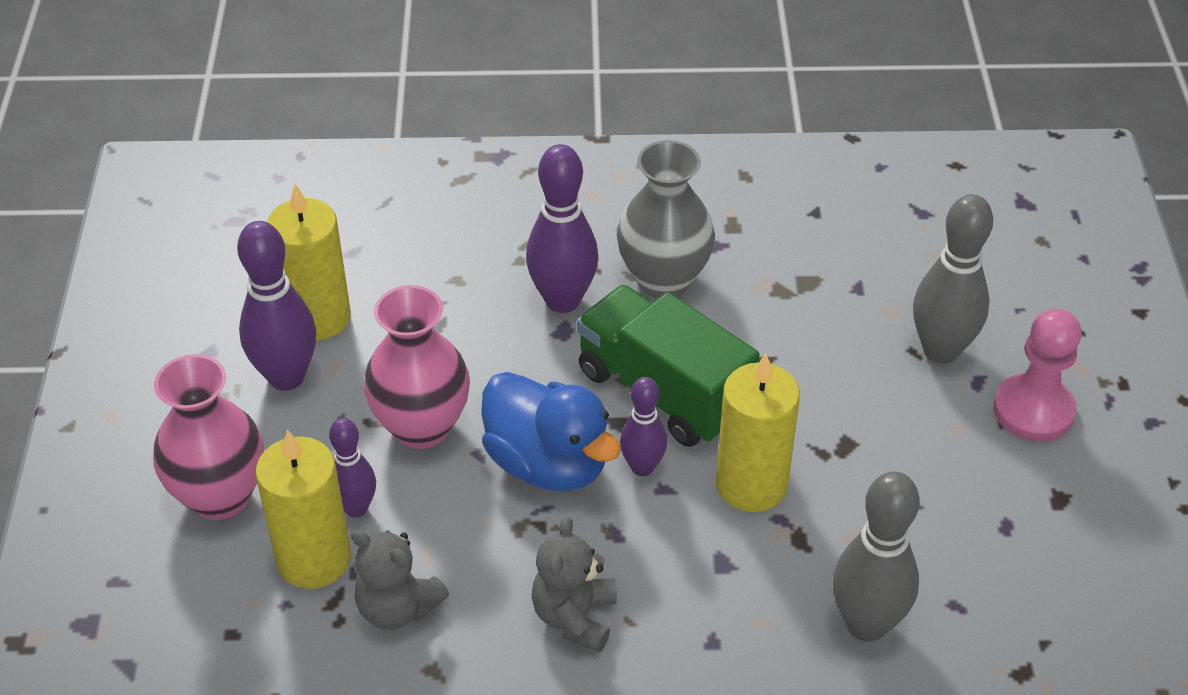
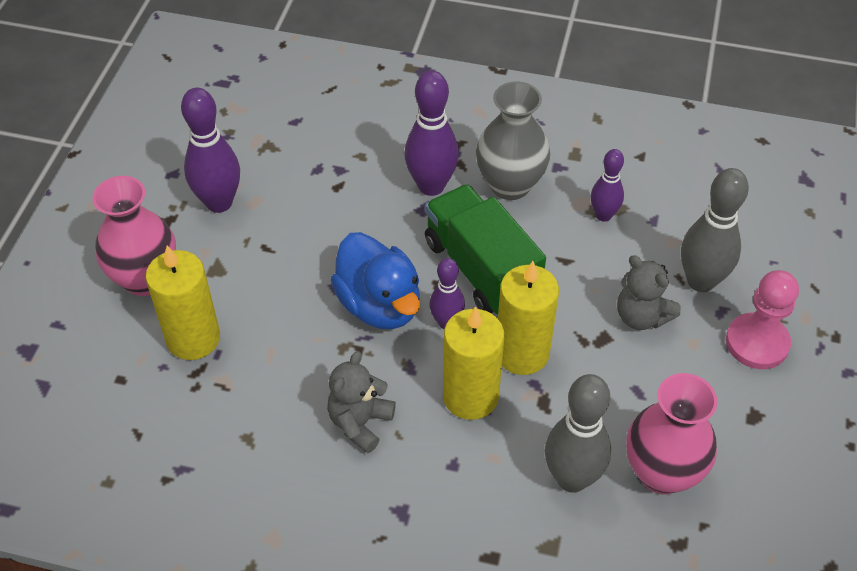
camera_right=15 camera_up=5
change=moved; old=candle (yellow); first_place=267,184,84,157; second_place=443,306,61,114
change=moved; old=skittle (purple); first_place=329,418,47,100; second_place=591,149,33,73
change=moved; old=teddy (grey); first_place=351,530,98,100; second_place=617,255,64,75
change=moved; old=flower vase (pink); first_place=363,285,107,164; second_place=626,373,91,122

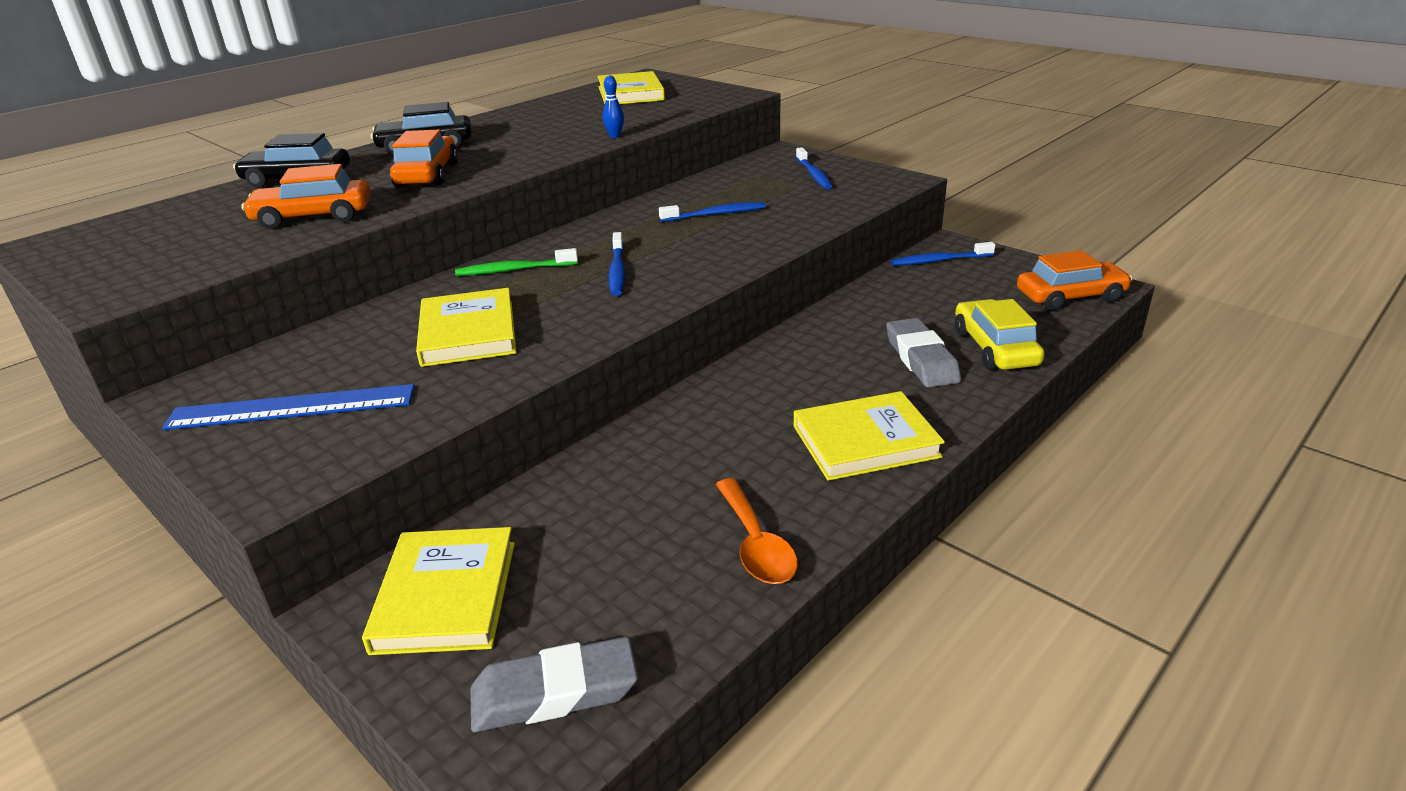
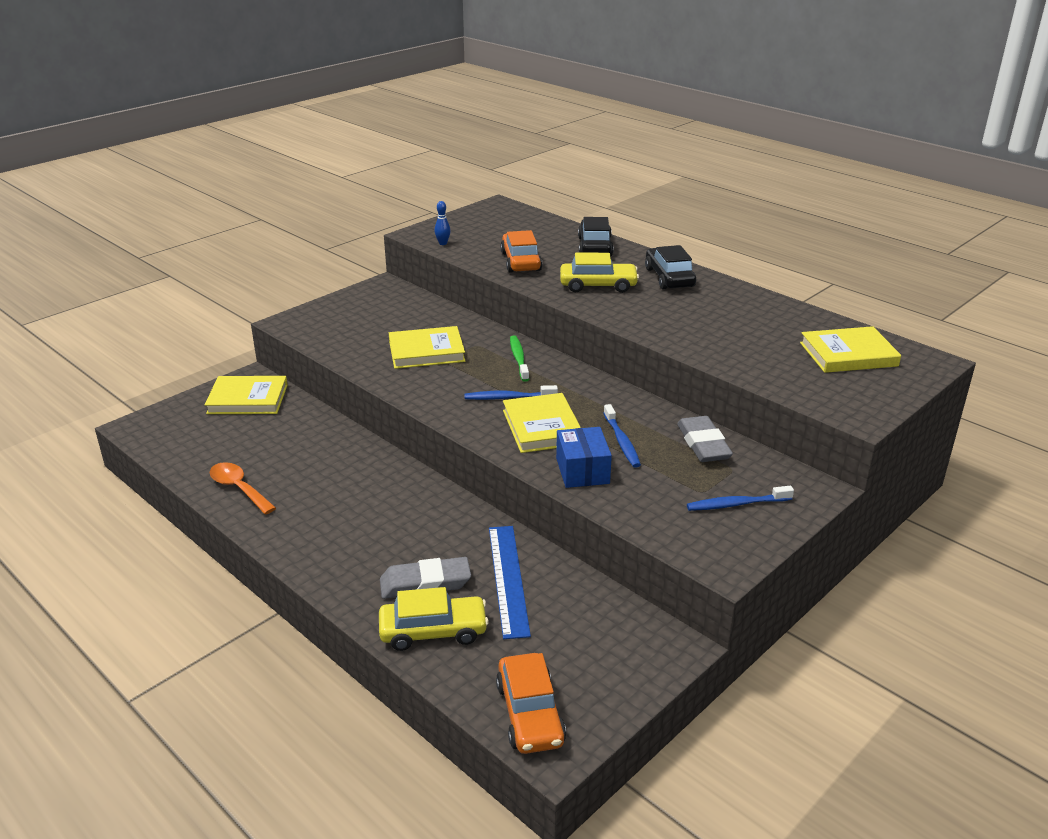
camera_right=90 camera_up=0
change=turned; old=tablespoon (orange-coloured); first_place=716,478,82,106; second_place=210,462,66,52; degrees=60
change=moved; old=skittle (royal blue); first_place=603,75,21,63; second_place=435,201,16,44
change=moved; old=measuring stick (royal blue); first_place=162,384,253,46; second_place=489,526,42,113
change=moved; old=book (yellow); first_place=793,391,152,90; second_place=503,393,78,60
change=added; new=parcel (royal blue); second_place=556,427,56,61
change=recoloured; old=automobile (orange-coloured); new=automobile (yellow); first_place=390,130,68,57; second_place=560,253,79,40
change=moved; old=eraser (grey); first_place=470,637,168,95; second_place=677,416,56,46
change=removed; old=tooth brush (royal blue); first_place=891,242,104,24

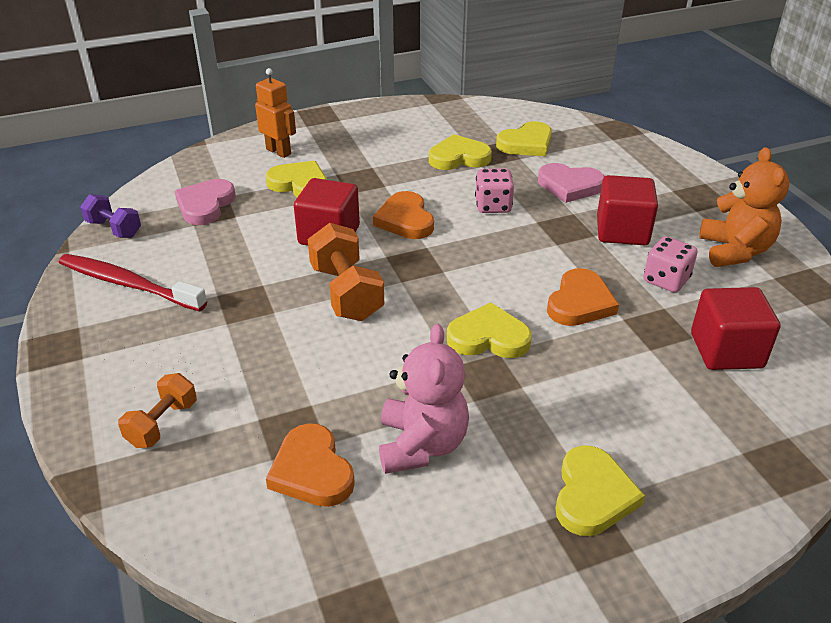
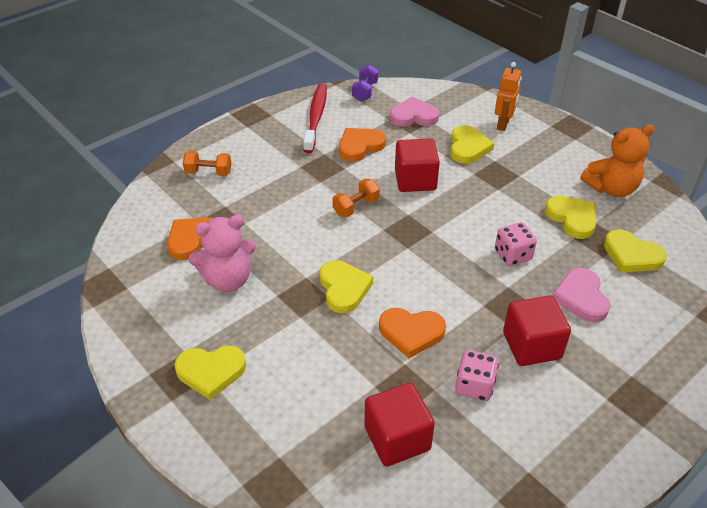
camera_right=70 camera_up=5
change=resized; old=dumbbell (orange-coloured); first_place=308,223,76,98; second_place=332,179,48,38; factor=0.62
change=moved; old=heart (orange-coloured); first_place=373,191,61,48; second_place=339,128,47,34
change=moved; old=teddy (orange-coloured); first_place=699,147,90,120; second_place=580,124,75,73

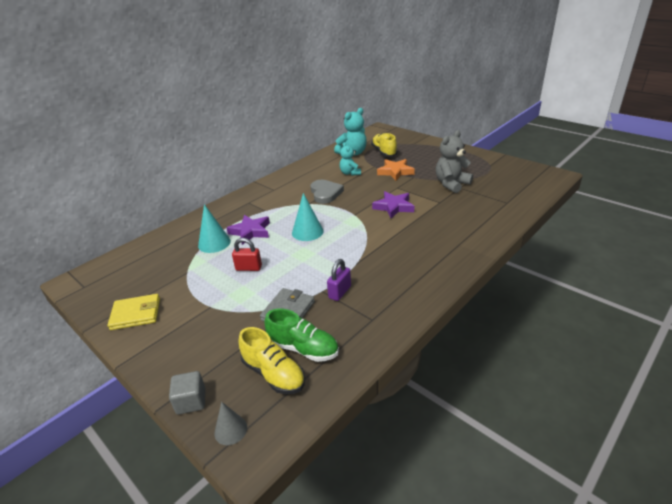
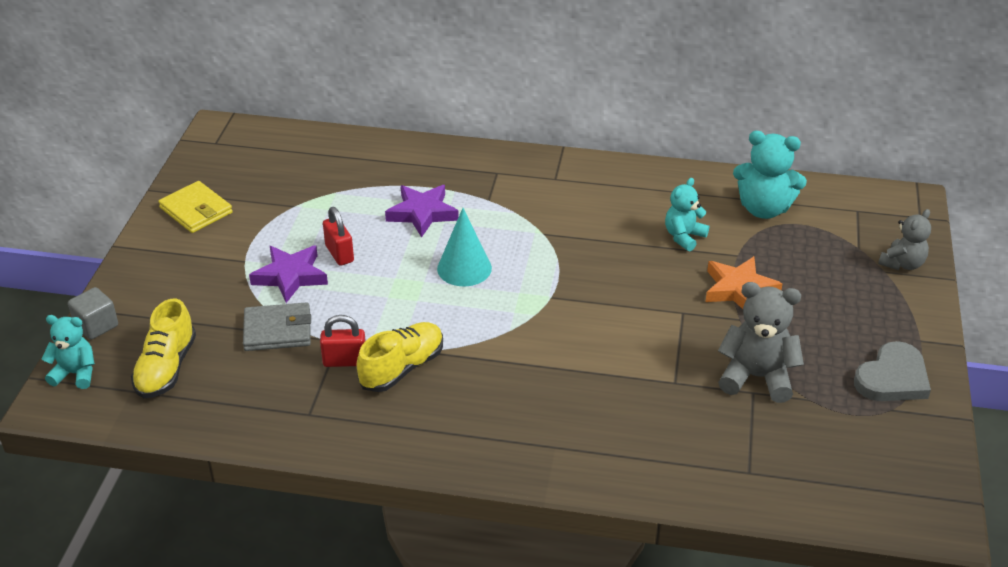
camera_right=55 camera_up=5
change=replaced; old=cone (grey); new=teddy (aqua); first_place=214,402,33,43; second_place=42,315,53,74
change=moved; old=five-pointed star (purple); first_place=372,191,42,27; second_place=249,245,79,58
change=recoloured; old=lock (purple); new=lock (scarlet); first_place=327,259,24,42; second_place=320,315,46,52
change=moved; old=shoe (yellow); first_place=371,133,27,24; second_place=356,322,87,70
change=moved; old=heart (grey); first_place=310,180,34,24; second_place=854,341,77,60
change=added; new=teddy (grey); second_place=878,209,53,61
change=removed; old=cone (aqua); first_place=198,204,33,49
change=removed; old=shoe (green); first_place=264,309,75,53

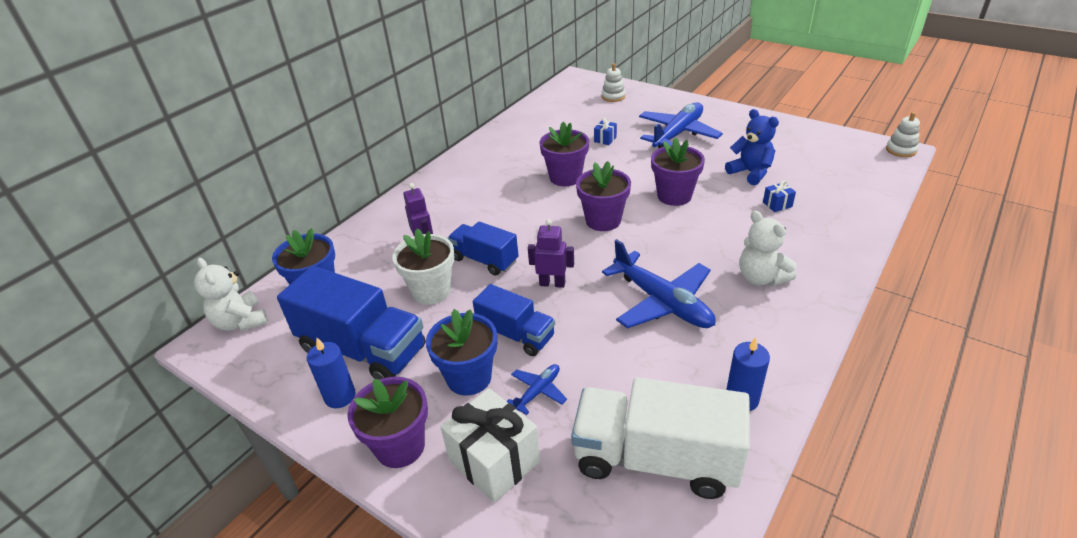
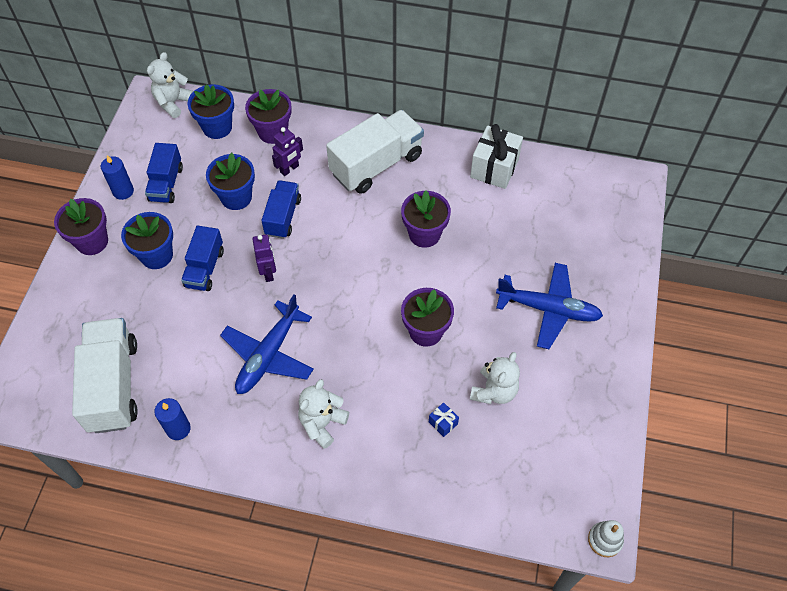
camera_right=65 camera_up=20
change=resized; old=truck (royal blue); first_place=277,266,148,114; second_place=145,143,38,60; factor=0.59
change=recoloured; old=plant pot (white); new=plant pot (royal blue); first_place=392,229,62,76; second_place=206,153,49,57
change=moved; old=plant pot (purple); first_place=576,161,55,70; second_place=245,89,47,55
change=added; new=truck (white); second_place=326,110,98,84
change=moved; old=gift (white); first_place=440,388,100,115; second_place=470,124,53,65
change=recoloured; old=teddy (royal blue); new=teddy (white); first_place=725,109,54,76; second_place=470,352,50,52
change=removed; old=toy plane (royal blue); first_place=506,364,61,51
change=removed; old=gift (royal blue); first_place=594,118,23,27
change=removed; old=ring stacker (white); first_place=602,63,23,39

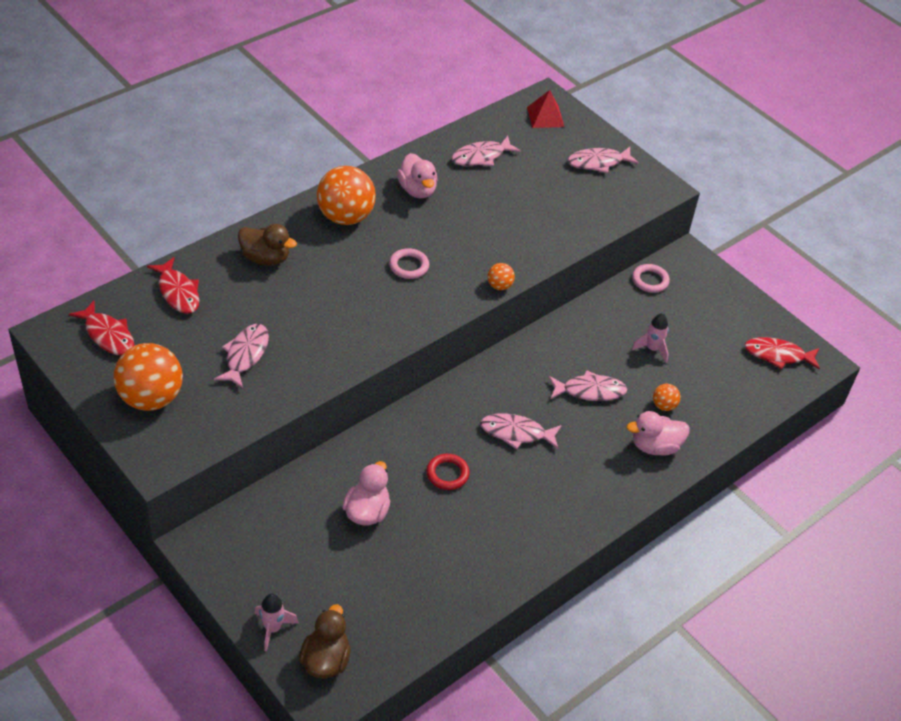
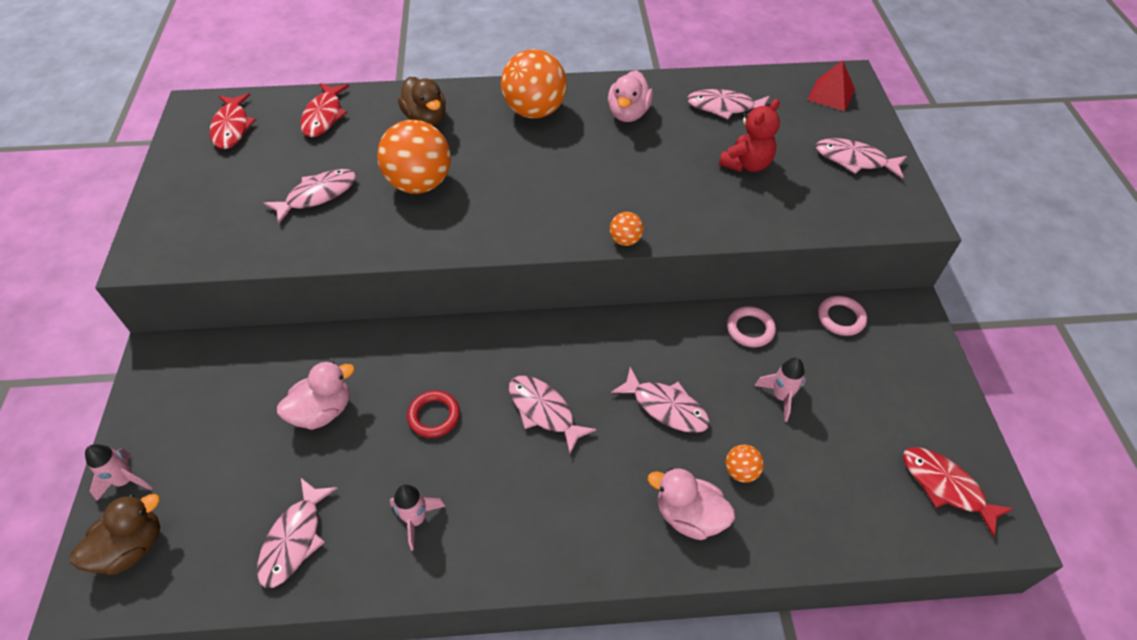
camera_right=40 camera_up=5
change=added; new=fish (pink); second_place=257,478,80,110
change=moved; old=sphere (orange-coloured); first_place=113,343,70,68; second_place=377,120,74,74
change=added; new=toy rocket (pink); second_place=390,484,55,67
change=added; new=teddy (scarlet); second_place=719,99,61,73
change=moved; old=torus (pink); first_place=389,248,40,31; second_place=727,306,49,41

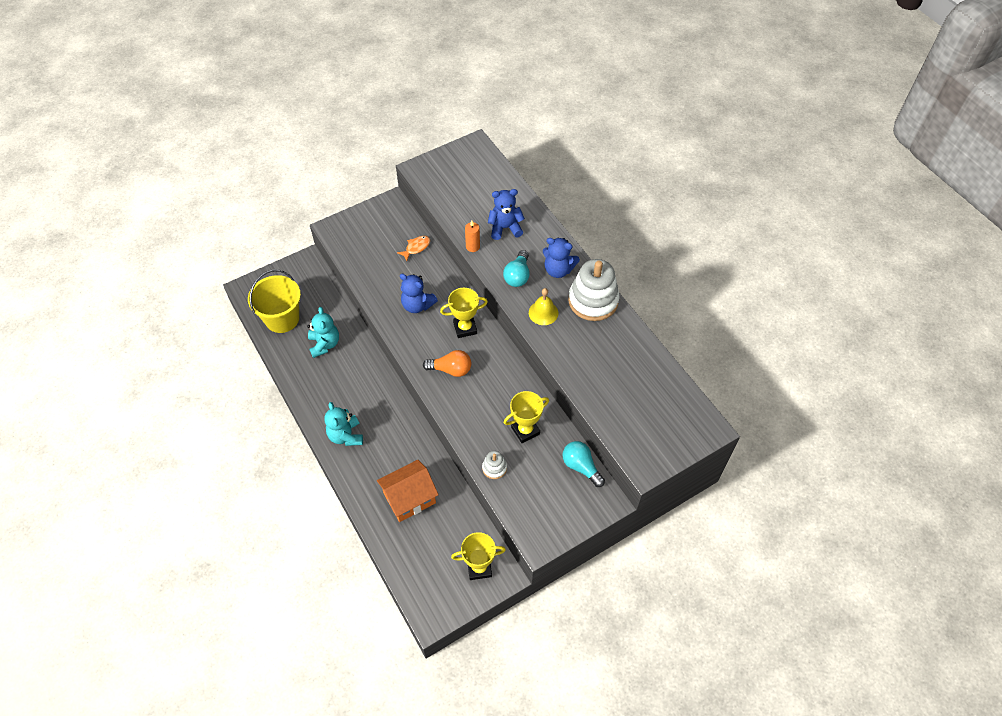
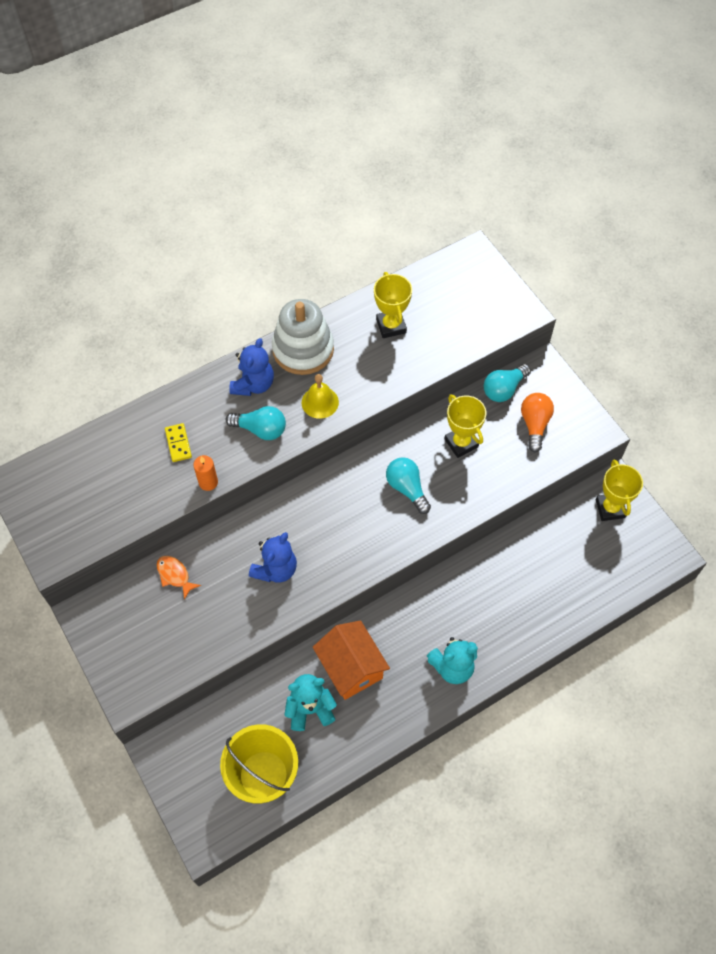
camera_right=-90 camera_up=5
change=replaced; old=teddy (royal blue); new=domino piece (yellow); first_place=488,189,37,51; second_place=165,423,27,39
change=moved; old=house (orange-coloured); first_place=377,460,62,62; second_place=313,620,77,80
change=moved; old=award cup (yellow); first_place=440,288,48,50; second_place=374,272,38,66
change=added; new=bulb (aqua); second_place=386,457,45,57
change=moved; old=bulb (orange-coloured); first_place=423,350,48,27; second_place=521,393,33,59
change=removed; old=ring stacker (white); first_place=482,451,25,28

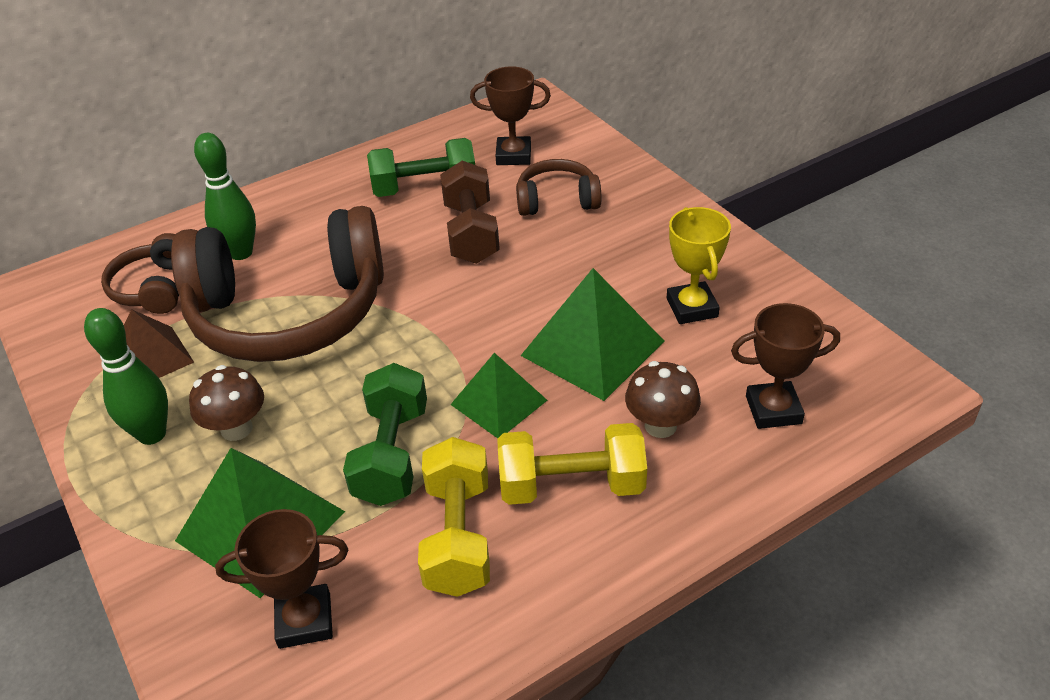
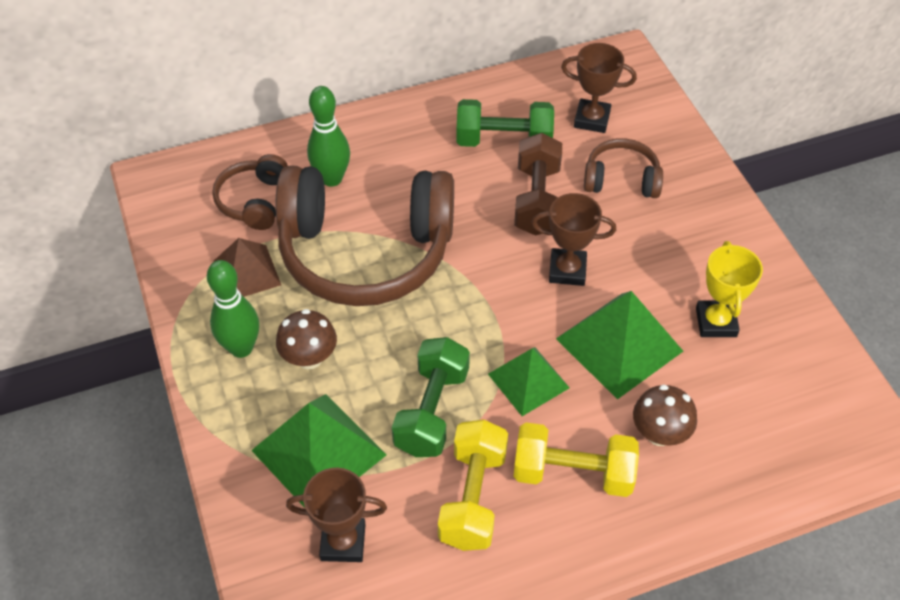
camera_right=10 camera_up=10
change=moved; old=award cup (russet); first_place=731,303,109,126; second_place=531,193,85,93

